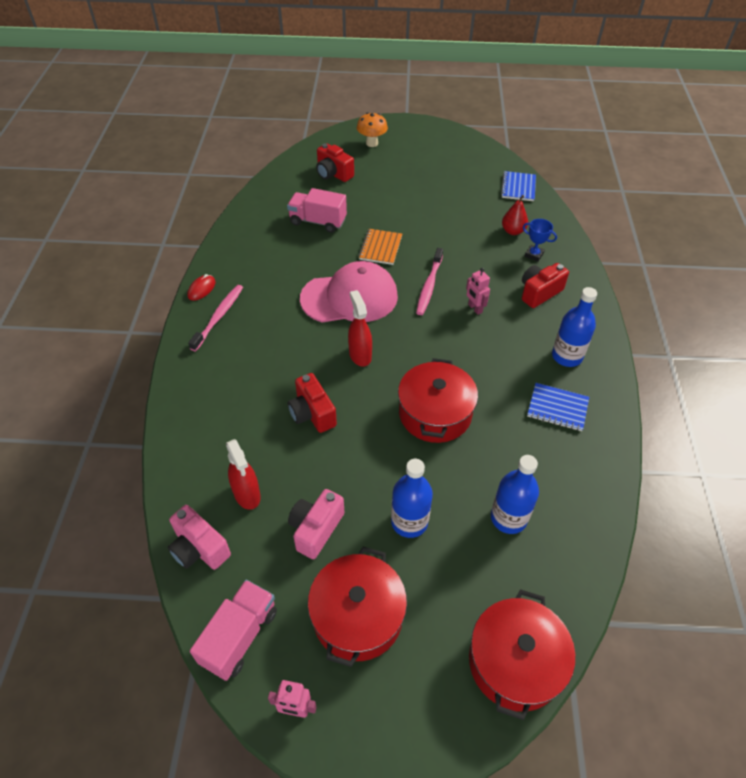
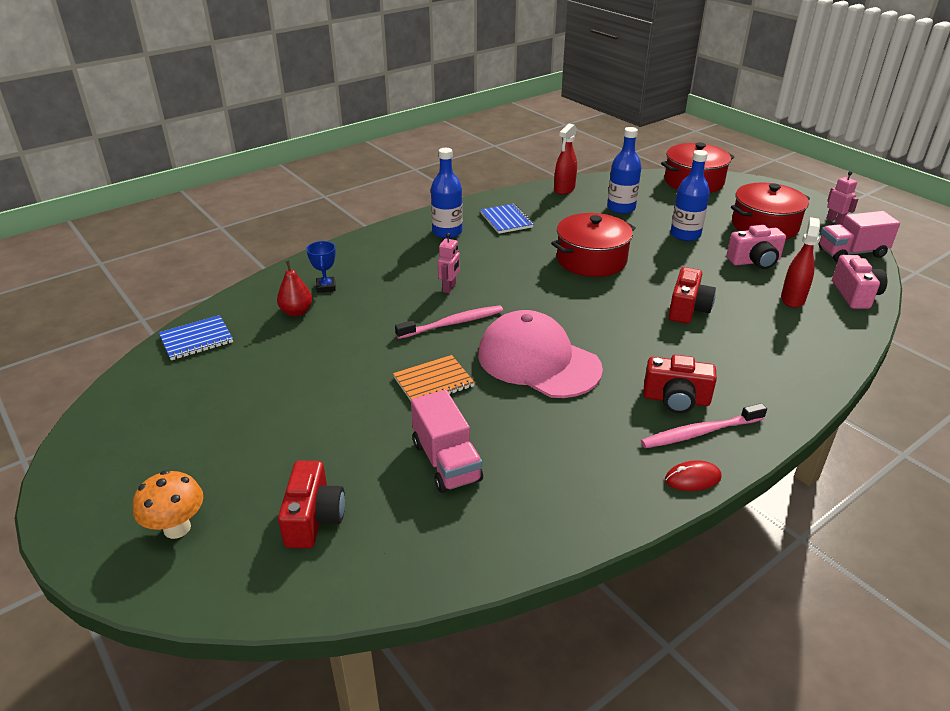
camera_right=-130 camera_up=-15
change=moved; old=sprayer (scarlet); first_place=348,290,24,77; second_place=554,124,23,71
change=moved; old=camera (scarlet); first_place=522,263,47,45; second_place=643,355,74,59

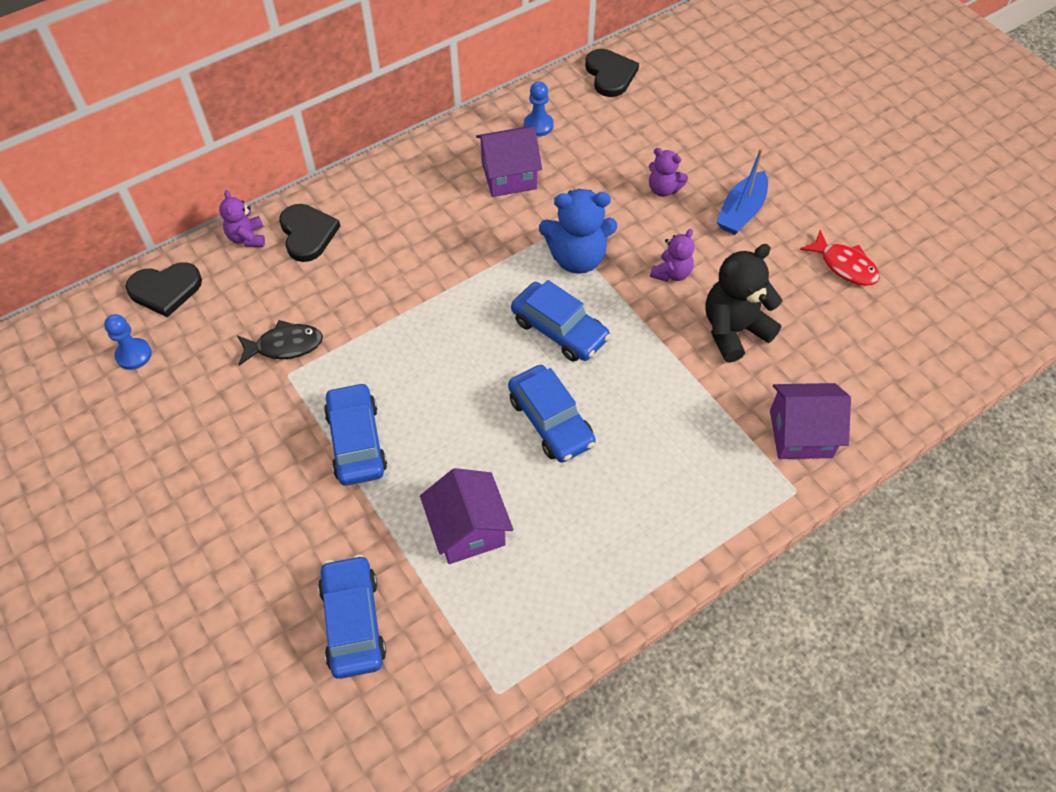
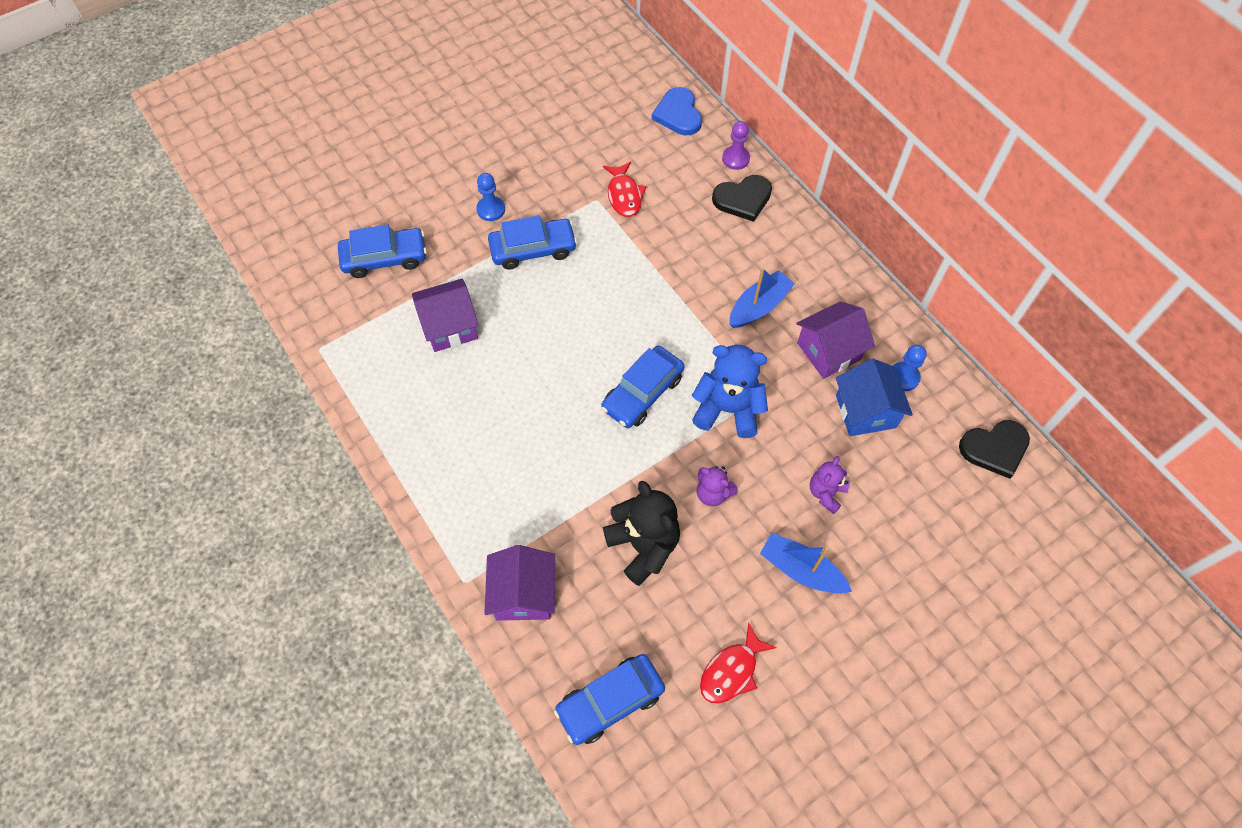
camera_right=90 camera_up=5
change=moved; old=chess pawn (royal blue); first_place=104,314,48,56; second_place=476,173,29,48
change=moved; old=automobile (royal blue); first_place=508,365,88,98; second_place=554,654,111,91
change=recoloured; old=fish (ebony); new=fish (scarlet); first_place=237,320,86,46; second_place=603,162,44,55
change=recoloured; old=heart (ebony); new=heart (royal blue); first_place=126,262,76,55; second_place=652,87,50,48
change=turned; old=teddy (royal blue); first_place=539,189,78,85; second_place=692,345,76,93; degrees=105
change=replaced; old=teddy (purple); new=chess pawn (purple); first_place=219,190,46,57; second_place=722,121,28,49
change=added; new=sailboat (royal blue); second_place=729,268,66,60
change=turned; old=house (purple); first_place=476,127,66,70; second_place=796,301,79,78; degrees=75
change=added; new=house (royal blue); second_place=836,358,77,78

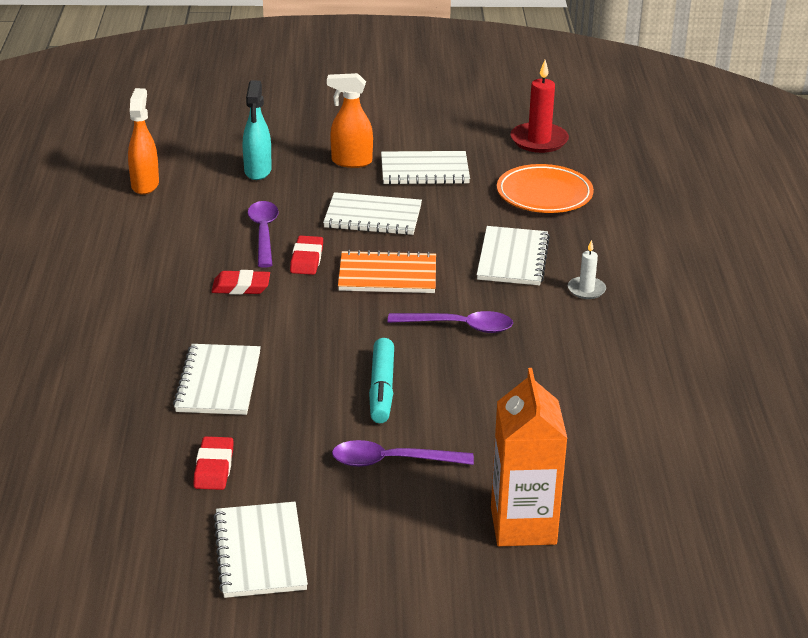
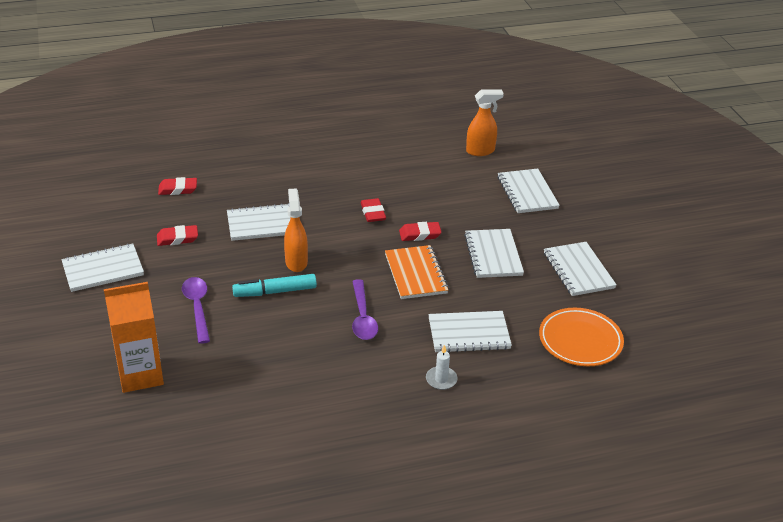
camera_right=75 camera_up=5
change=added; new=eraser (scarlet); second_place=158,177,39,18
change=moved; old=sprayer (orange-coloured); first_place=327,73,46,95; second_place=284,189,24,83
change=replaced; old=sprayer (aqua); new=notepad (white); first_place=243,81,28,99; second_place=498,169,62,44
change=removed; old=tablespoon (purple); first_place=247,201,32,67
change=removed; old=candle (scarlet); first_place=510,60,59,93

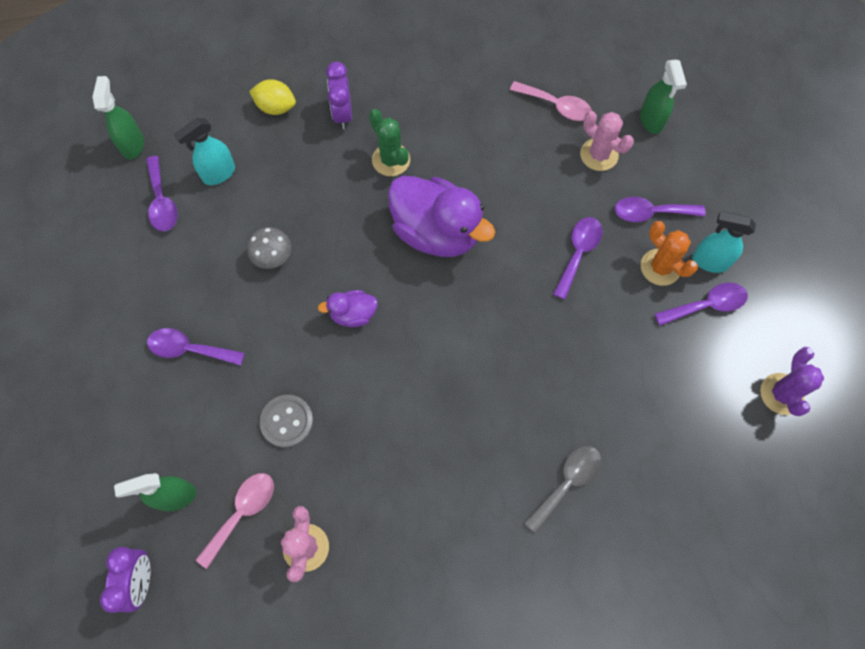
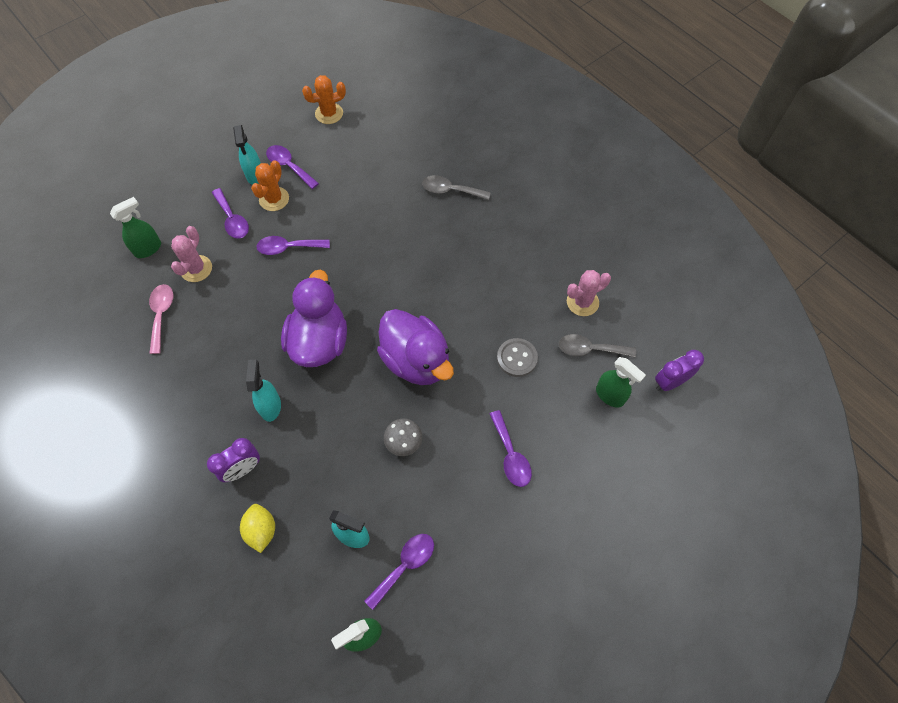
camera_right=-120 camera_up=-5
change=replaced; old=cactus (green); new=sprayer (aqua); first_place=369,109,41,67; second_place=246,360,35,62
change=recoloured; old=cactus (purple); new=cactus (orange-coloured); first_place=760,347,64,69; second_place=302,75,44,49
change=resized; old=rubber duck (purple); first_place=318,290,60,37; second_place=377,309,77,76; factor=2.09
change=recoloured; old=tablespoon (pink); new=tablespoon (grey); first_place=196,473,78,96; second_place=558,334,78,24

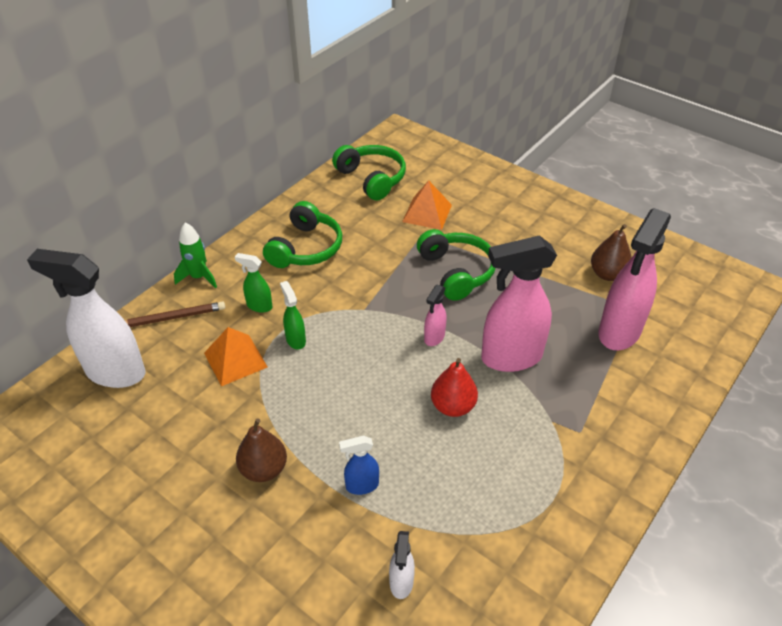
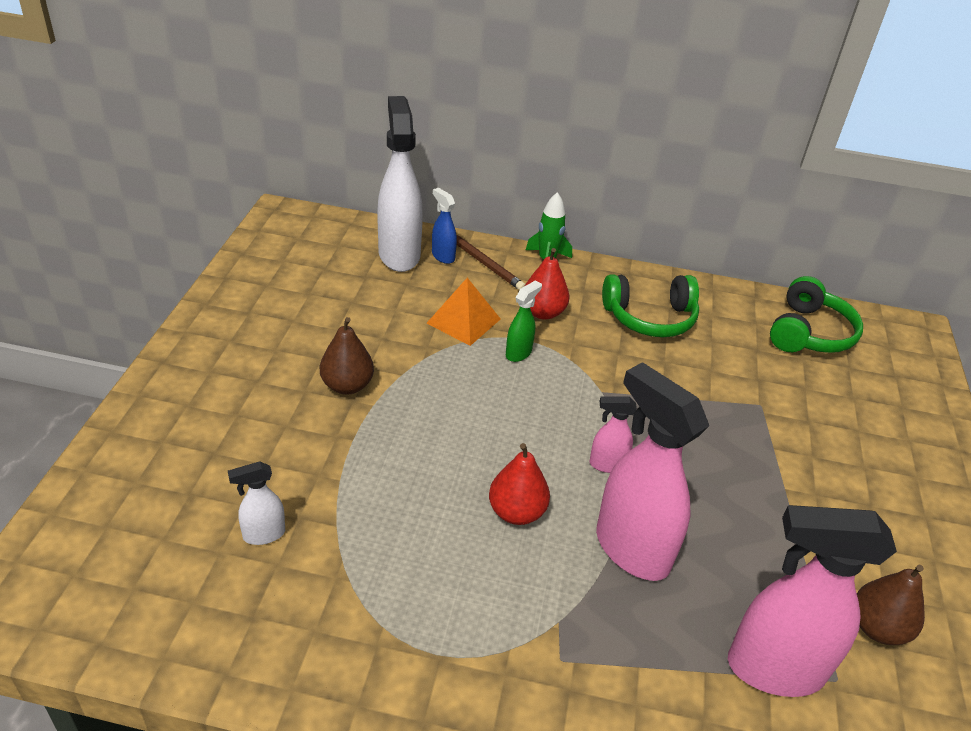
camera_right=60 camera_up=-5
change=moved; old=sprayer (royal blue); first_place=339,435,40,60; second_place=432,188,25,76
change=replaced; old=sprayer (green); new=pear fruit (scarlet); first_place=235,253,37,60; second_place=525,248,44,72
change=removed; old=solid pyramid (orange-coloured); first_place=402,180,50,50
change=removed; old=over-ear headphones (green); first_place=417,229,79,72

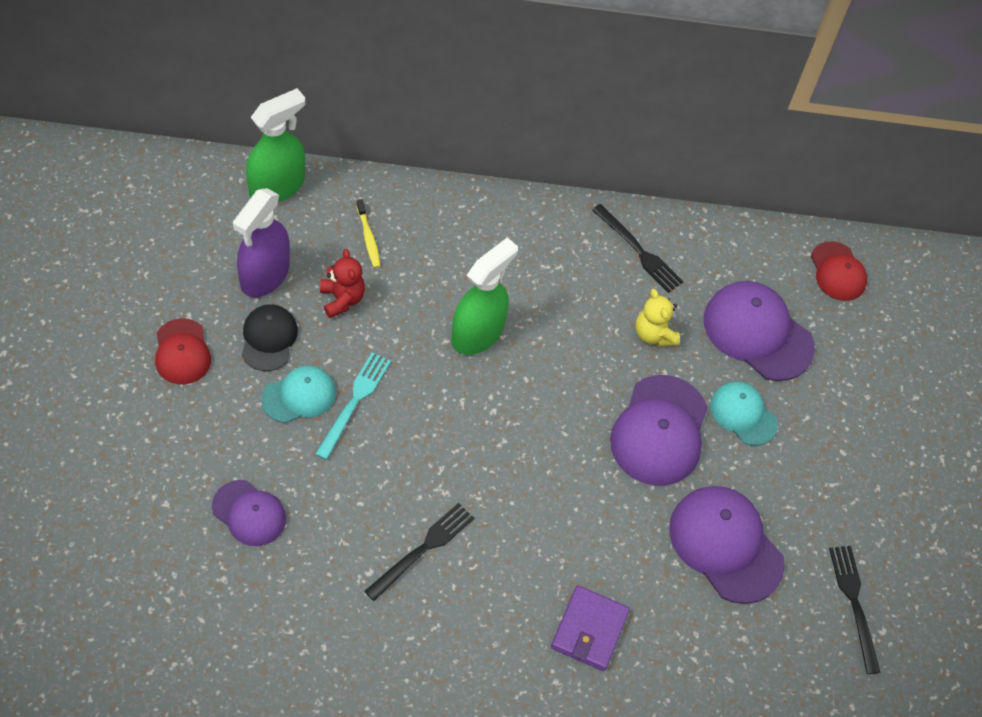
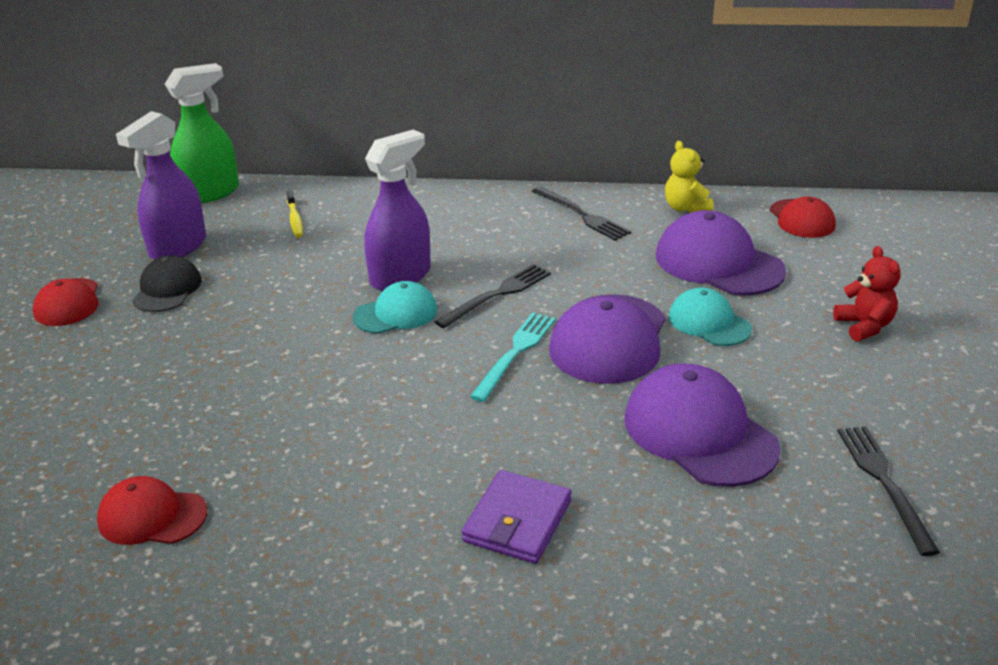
camera_right=10 camera_up=-25
change=added; new=peaked cap (scarlet); second_place=97,476,110,69
change=moved; old=peaked cap (aqua); first_place=261,366,75,57; second_place=353,281,84,53
change=recoloured; old=sprayer (green); new=sprayer (purple); first_place=451,238,67,117; second_place=364,130,67,161
change=moved; old=dinner fork (ebony); first_place=364,503,110,98; second_place=435,264,116,64
change=moved; old=dinner fork (aqua); first_place=315,352,76,108; second_place=470,312,85,90
change=moved; old=teddy (yellow); first_place=635,289,45,57; second_place=665,141,49,72
change=moved; old=teddy (scarlet); first_place=320,249,45,69; second_place=833,246,68,95
change=removed; old=peaked cap (purple); first_place=212,480,74,66

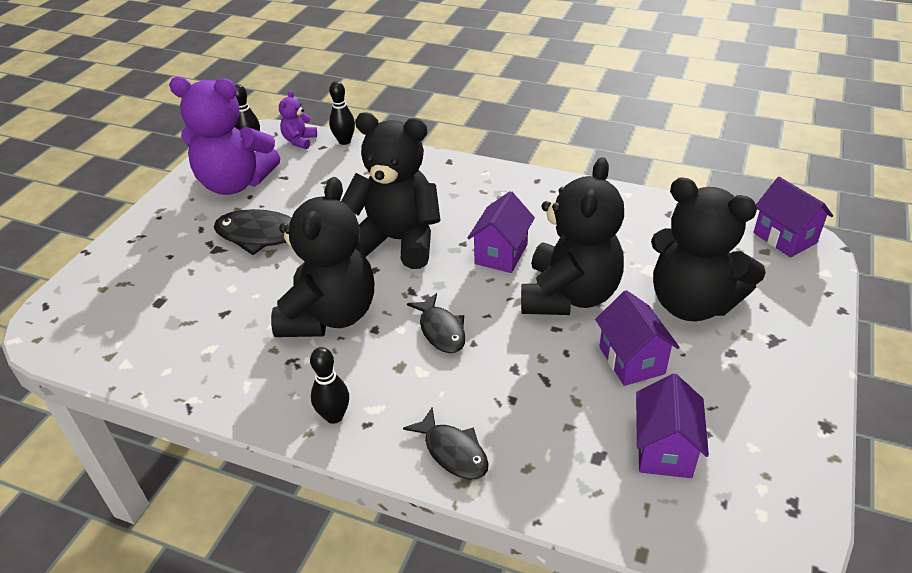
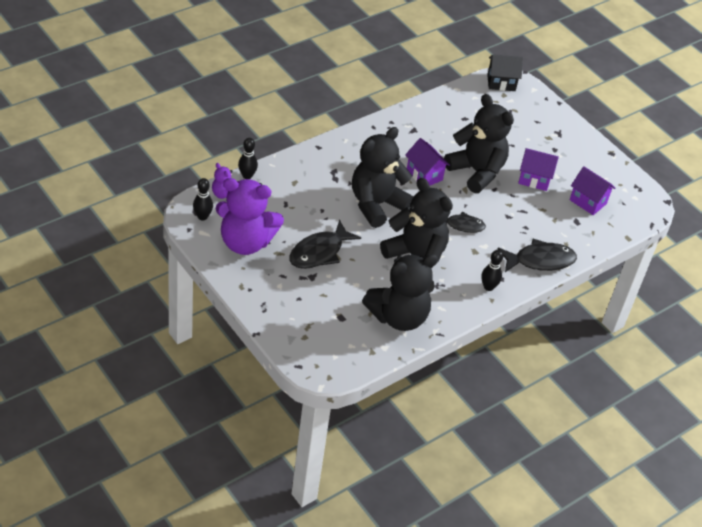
camera_right=-65 camera_up=5
change=turned; old=teddy (purple); first_place=169,77,111,118; second_place=216,178,68,77; degrees=60
change=moved; old=teddy (ebony); first_place=651,177,115,144; second_place=362,254,76,77
change=recoloured; old=house (purple); new=house (ebony); first_place=753,177,80,80; second_place=487,54,36,37
change=resized; old=fish (ebony); first_place=403,408,86,71; second_place=498,239,79,33; factor=1.55

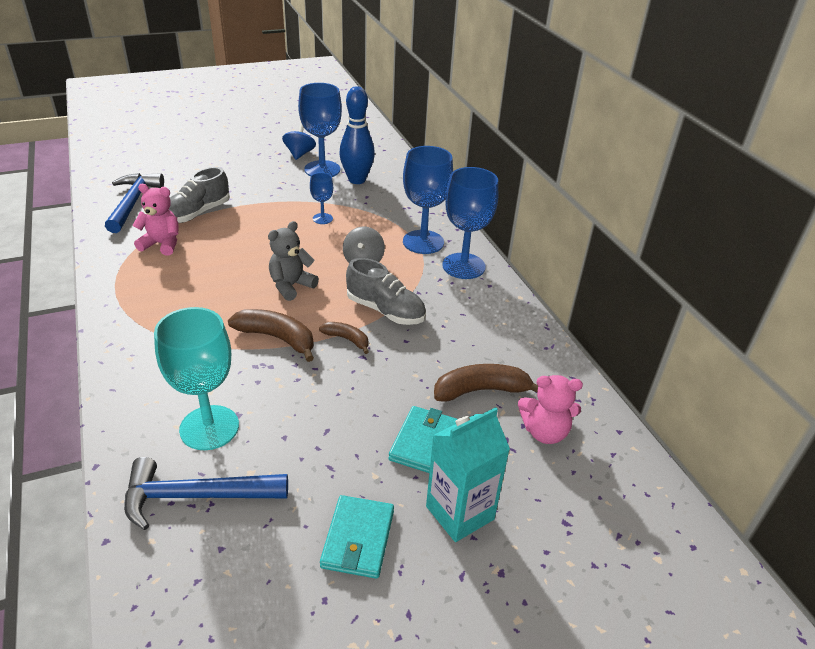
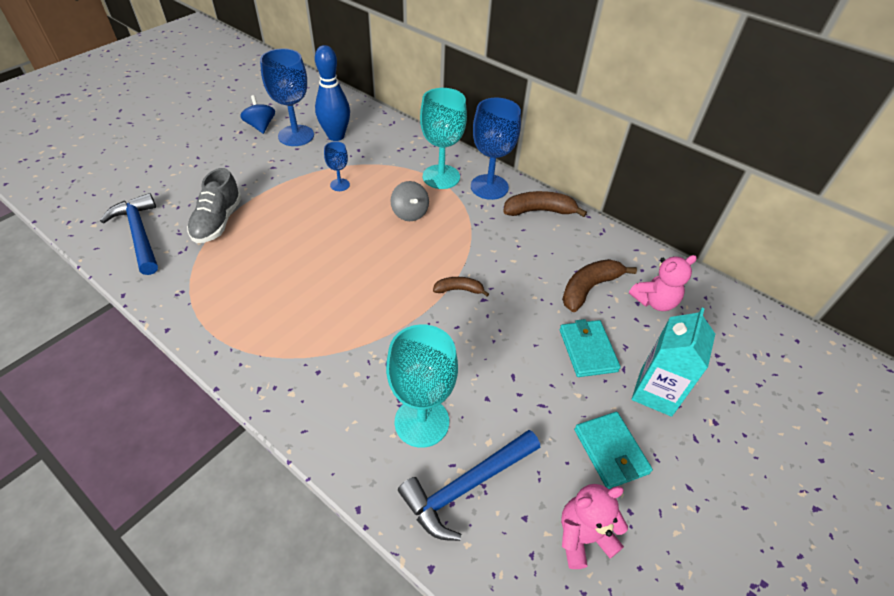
camera_right=-30 camera_up=10
change=recoloured; old=wine glass (royal blue); new=wine glass (aqua); first_place=403,146,50,108; second_place=420,88,47,101
change=moved; old=banana fruit (russet); first_place=228,309,86,53; second_place=503,191,84,26
change=moved; old=teddy (pink); first_place=132,184,47,72; second_place=561,484,67,85
change=removed; old=teddy (grey); first_place=268,221,51,80
change=removed; old=shoe (grey); first_place=346,258,80,67

